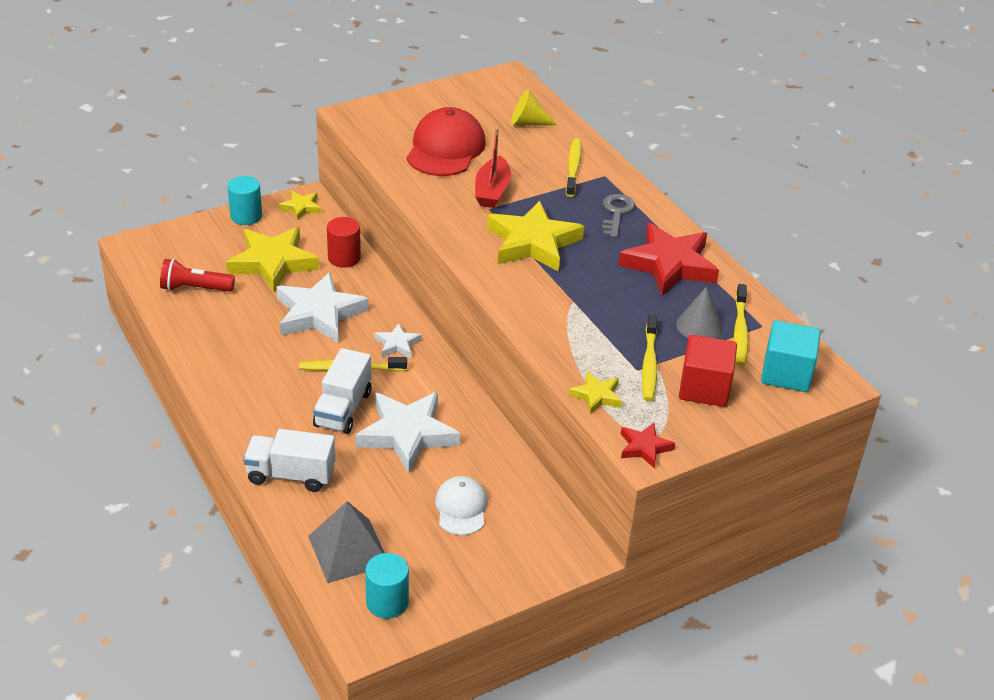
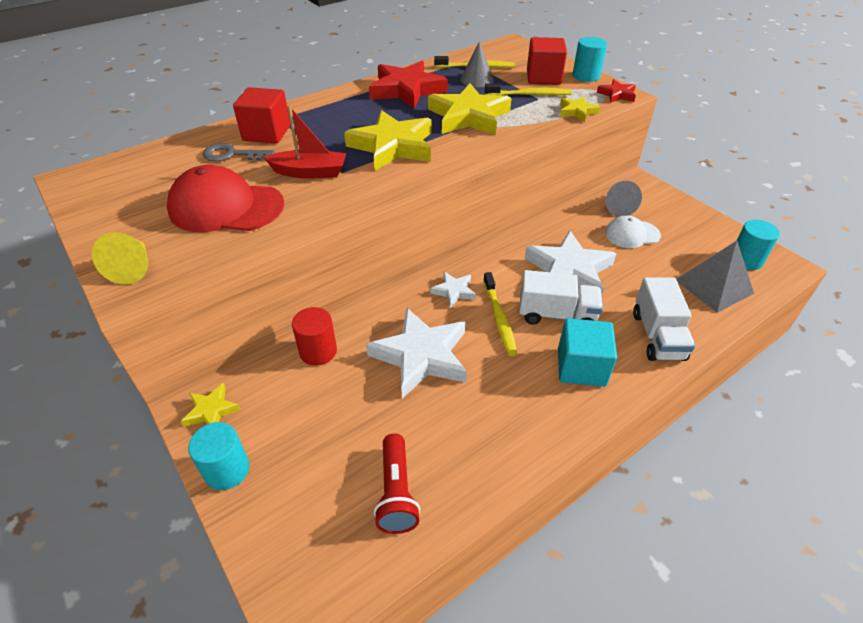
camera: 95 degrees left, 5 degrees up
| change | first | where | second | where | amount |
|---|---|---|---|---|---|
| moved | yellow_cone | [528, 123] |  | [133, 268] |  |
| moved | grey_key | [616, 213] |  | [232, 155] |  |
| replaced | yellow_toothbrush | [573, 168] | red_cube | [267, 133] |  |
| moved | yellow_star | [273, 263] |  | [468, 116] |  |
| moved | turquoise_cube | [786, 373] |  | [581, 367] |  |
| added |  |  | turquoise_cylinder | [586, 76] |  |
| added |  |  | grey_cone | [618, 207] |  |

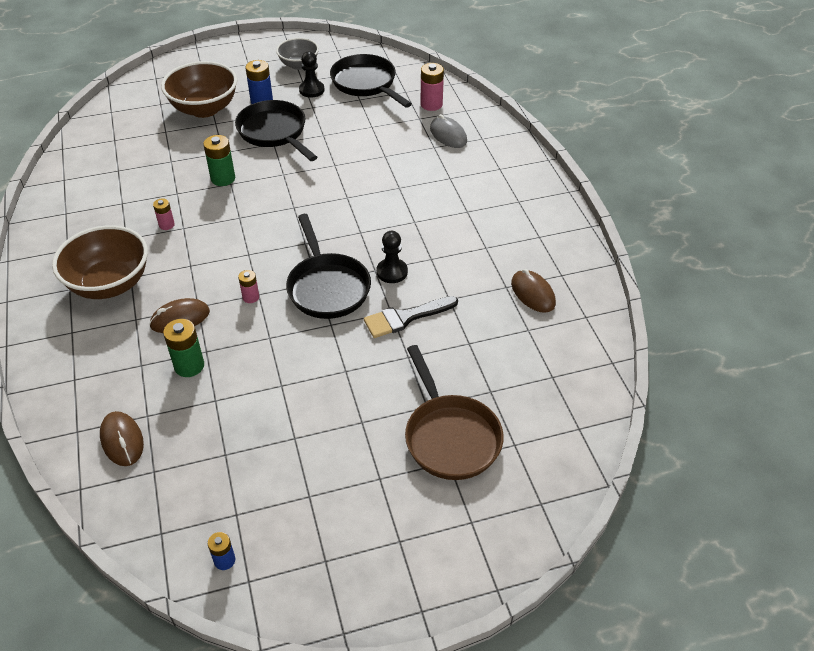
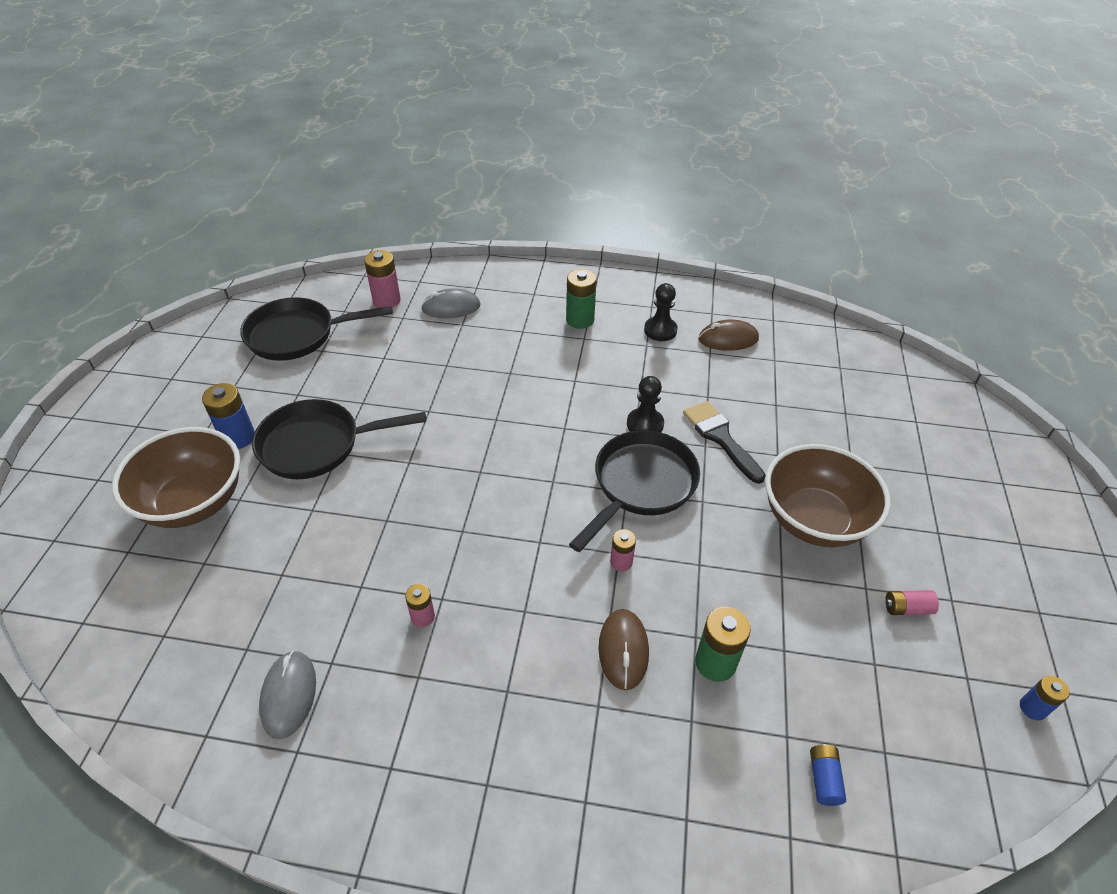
camera: 65 degrees left, 0 degrees up
| change | first | where | second | where | amount |
|---|---|---|---|---|---|
| added |  |  | grey_mouse | [289, 695] |  |
| moved | green_battery | [223, 178] |  | [580, 320] |  |
| turned | black_pan | [327, 287] |  | [641, 485] | 60 degrees counterclockwise |
| moved | black_pawn | [311, 90] |  | [660, 330] |  |
| turned | black_brush | [405, 318] |  | [720, 437] | 150 degrees clockwise |
| moved | brown_bowl | [110, 284] |  | [814, 520] |  |
| replaced | brown_mouse | [122, 440] | blue_battery | [823, 779] |  |
| added |  |  | pink_battery | [907, 608] |  |
| removed | grey_bowl | [299, 65] |  |  |  |
| removed | brown_pan | [450, 437] |  |  |  |

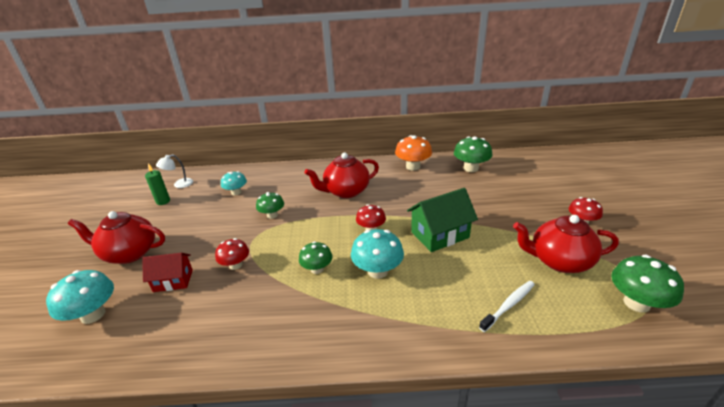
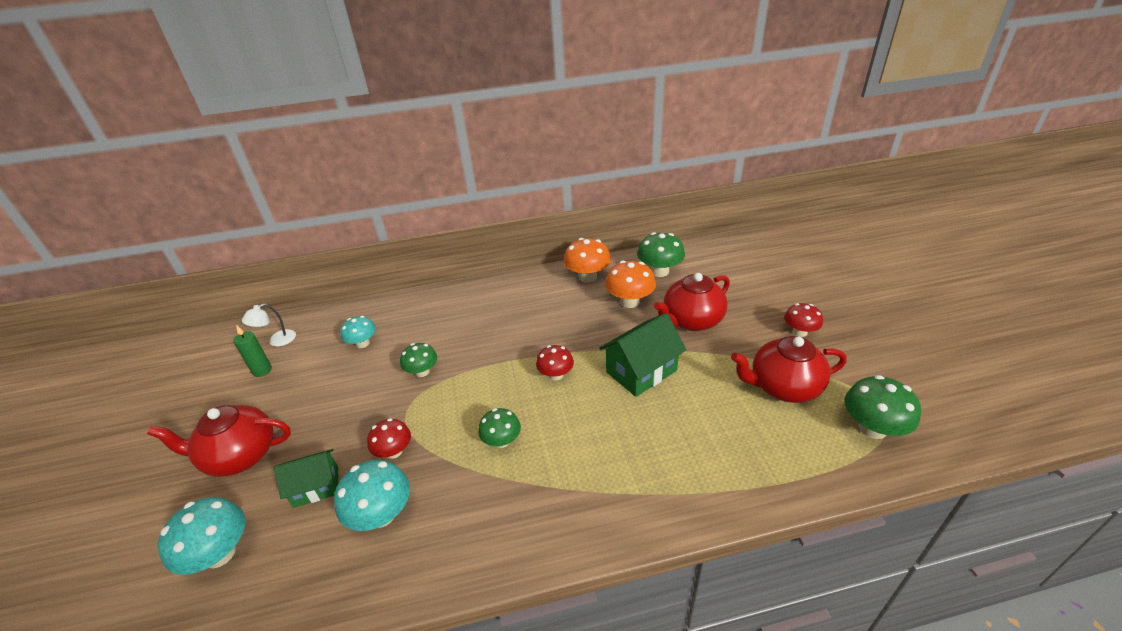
camera: 10 degrees left, 5 degrees up
| change | first | where | second | where | amount |
|---|---|---|---|---|---|
| recoloured | red_house | [173, 280] | green_house | [316, 487] |  |
| moved | turquoise_mushroom | [377, 271] |  | [381, 514] |  |
| added |  |  | orange_mushroom | [630, 301] |  |
| moved | red_teapot | [346, 191] |  | [691, 321] |  |
| removed | white_toothbrush | [509, 305] |  |  |  |

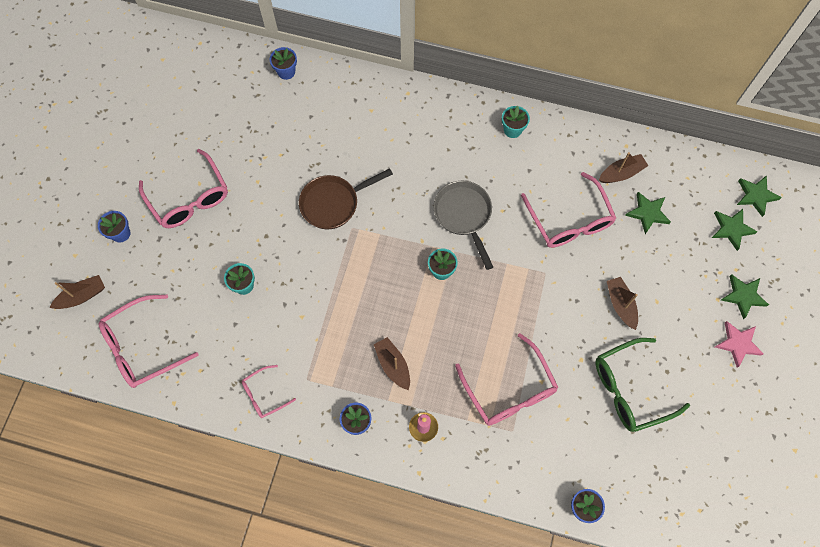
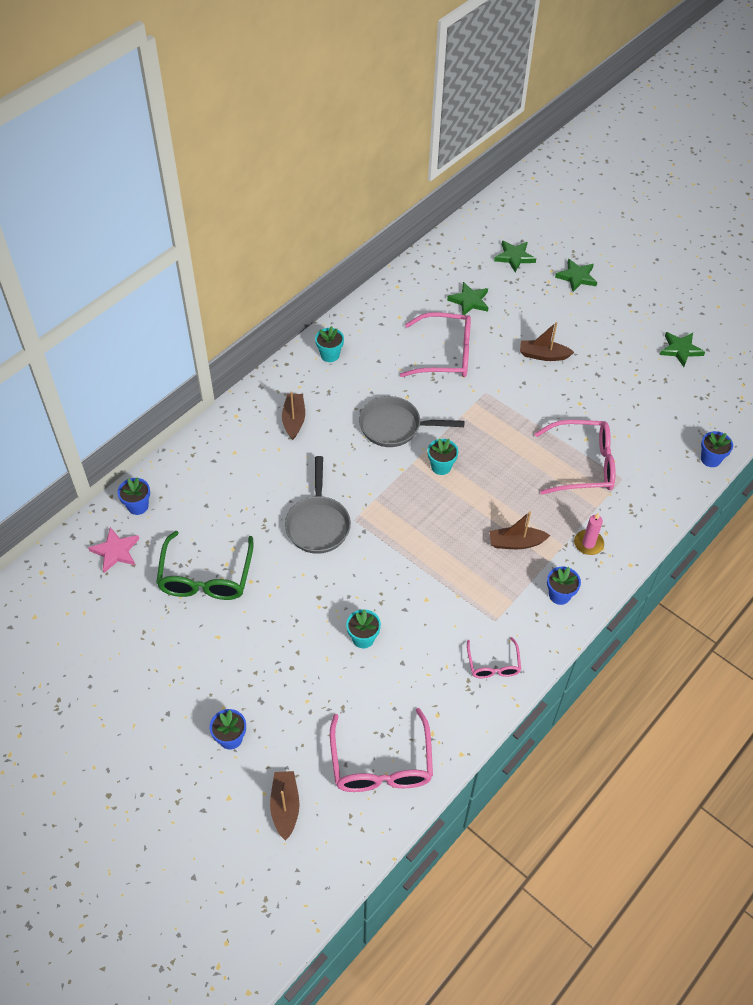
camera: 65 degrees left, 15 degrees down
| change | first | where | second | where | amount |
|---|---|---|---|---|---|
| moved | pink_star | [738, 344] |  | [115, 551] |  |
| moved | green_glasses | [630, 389] |  | [206, 577] |  |
| moved | brown_boat | [621, 173] |  | [294, 420] |  |
| recoloured | brown_pan | [333, 203] | grey_pan | [318, 524] |  |
| moved | green_star | [756, 196] |  | [680, 350] |  |
| removed | pink_glasses | [189, 198] |  |  |  |

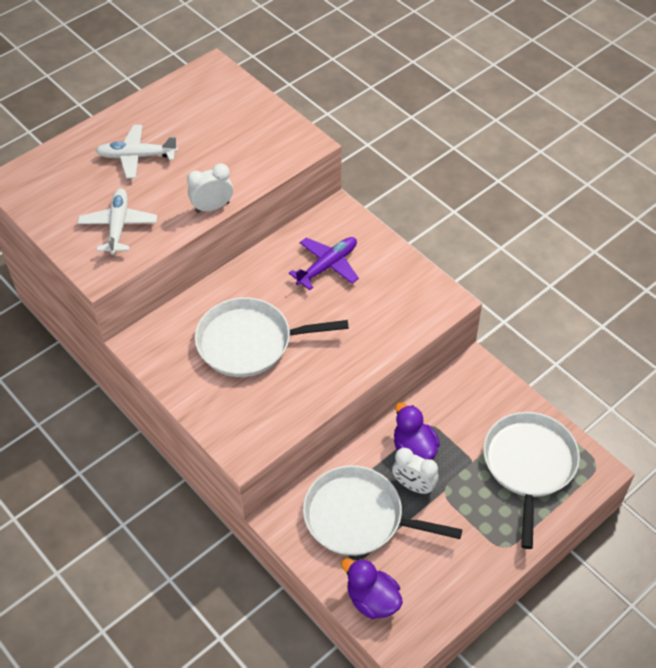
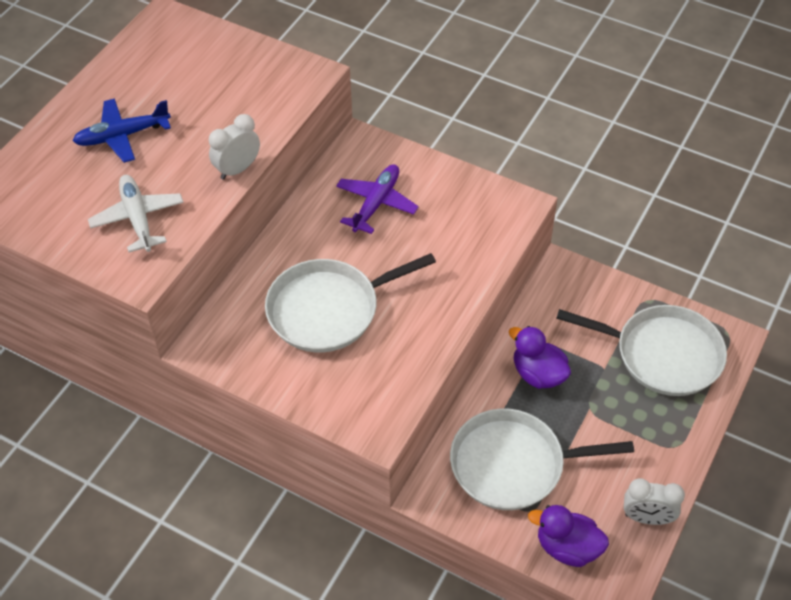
camera: 20 degrees left, 0 degrees up
| change | first | where | second | where | amount |
|---|---|---|---|---|---|
| recoloured | white_plane | [137, 156] | blue_plane | [122, 136] |  |
| turned | white_pan | [529, 465] |  | [662, 354] | 120 degrees clockwise |
| moved | white_clock | [413, 486] |  | [647, 518] |  |

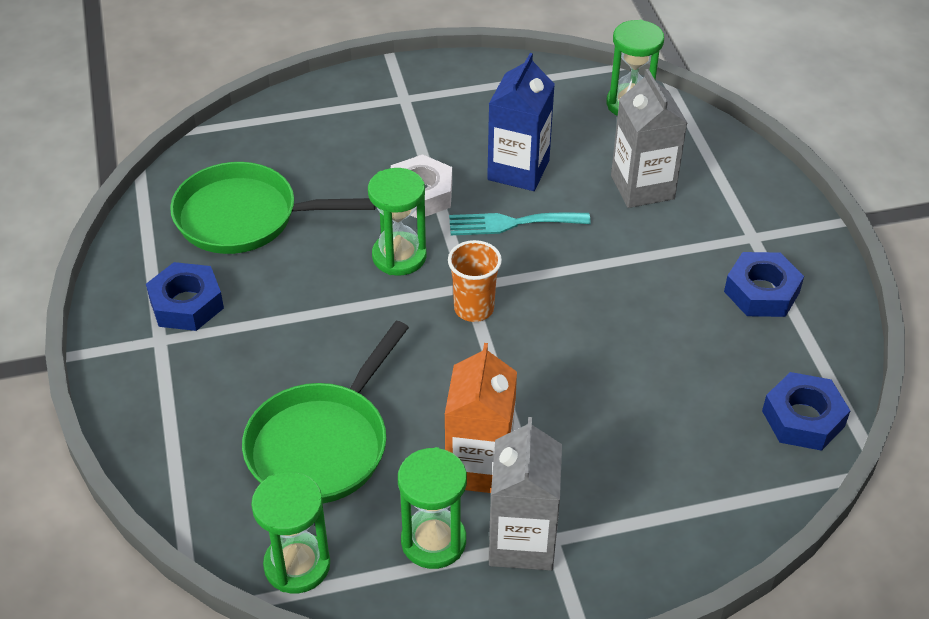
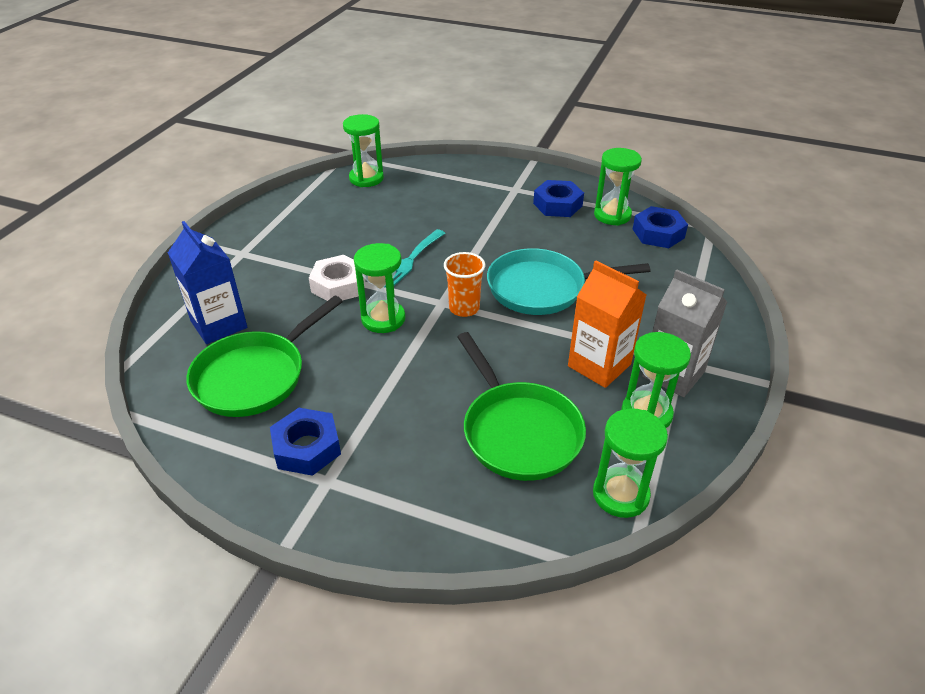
camera: 55 degrees left, 5 degrees down
| change | first | where | second | where | amount |
|---|---|---|---|---|---|
| moved | blue_carton | [518, 170] |  | [219, 324] |  |
| added |  |  | turquoise_pan | [542, 288] |  |
| added |  |  | green_hourglass | [612, 215] |  |
| removed | grey_carton | [642, 187] |  |  |  |

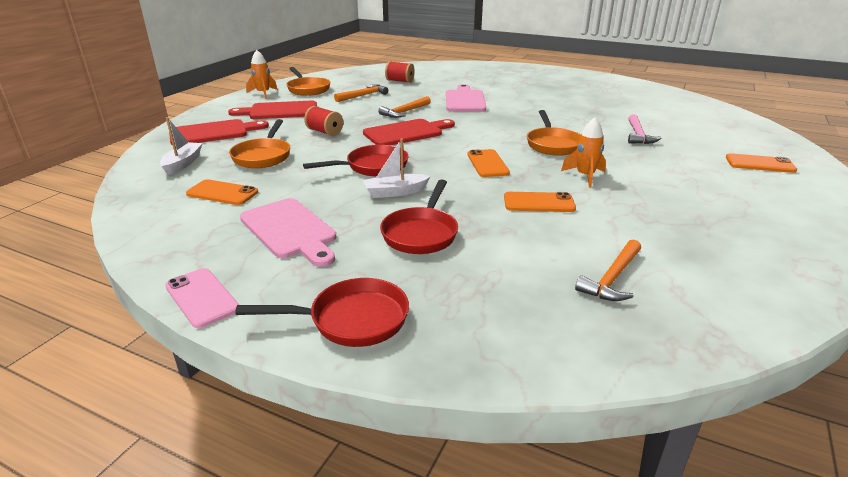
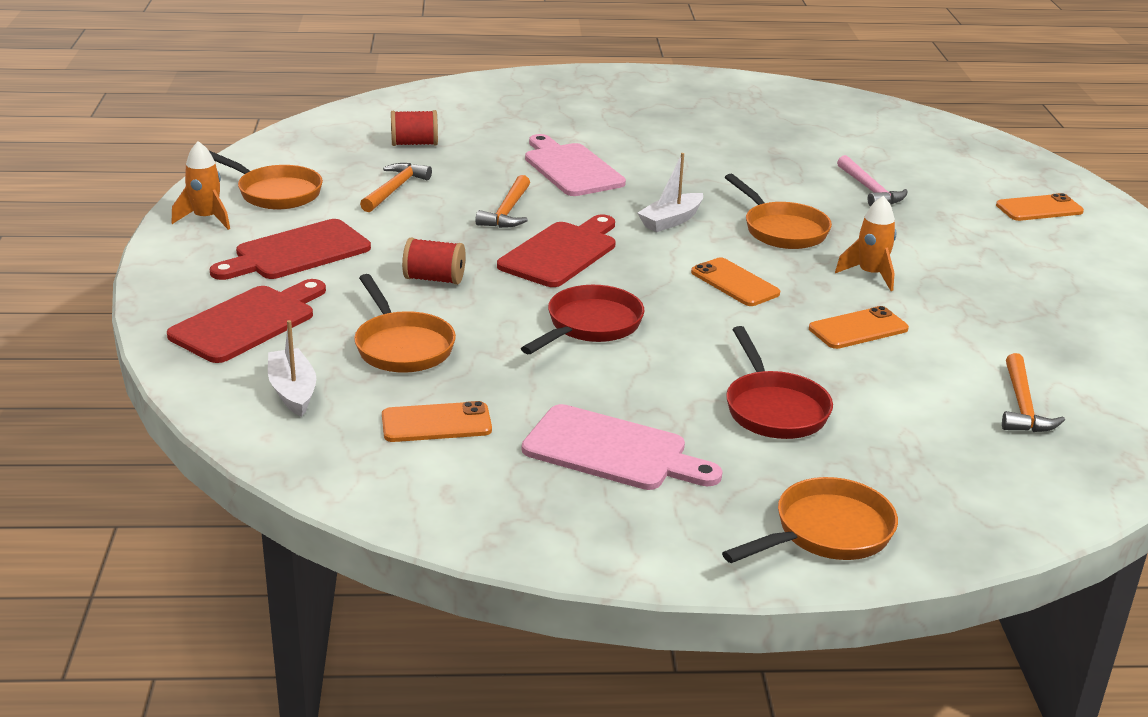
camera: 30 degrees left, 0 degrees up
| change | first | where | second | where | amount |
|---|---|---|---|---|---|
| moved | white_boat | [395, 192] |  | [671, 221] |  |
| recoloured | red_pan | [351, 320] | orange_pan | [826, 532] |  |
| removed | pink_phone | [202, 297] |  |  |  |

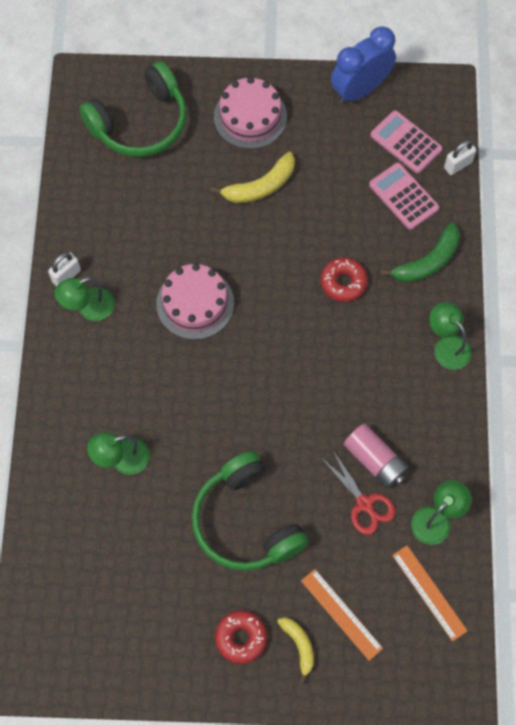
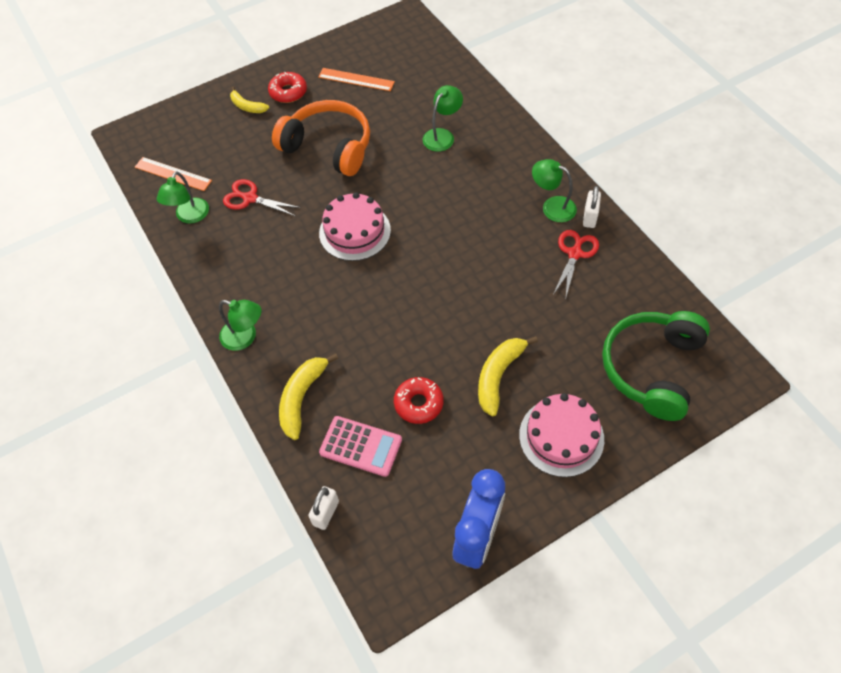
camera: 150 degrees right, 10 degrees down
| change | first | where | second | where | amount |
|---|---|---|---|---|---|
| recoloured | green_headphones | [246, 522] | orange_headphones | [329, 147] |  |
| recoloured | green_banana | [427, 262] | yellow_banana | [302, 398] |  |
| moved | orange_ruler | [341, 614] |  | [356, 79] |  |
| moved | pink_cake | [195, 303] |  | [355, 231] |  |
| moved | red_donut | [343, 282] |  | [418, 403] |  |
| turned | green_lamp | [88, 308] |  | [552, 206] | 90 degrees counterclockwise |
| added |  |  | red_scissors | [574, 254] |  |
| removed | pink_battery | [375, 460] |  |  |  |
| removed | pink_calculator | [405, 142] |  |  |  |

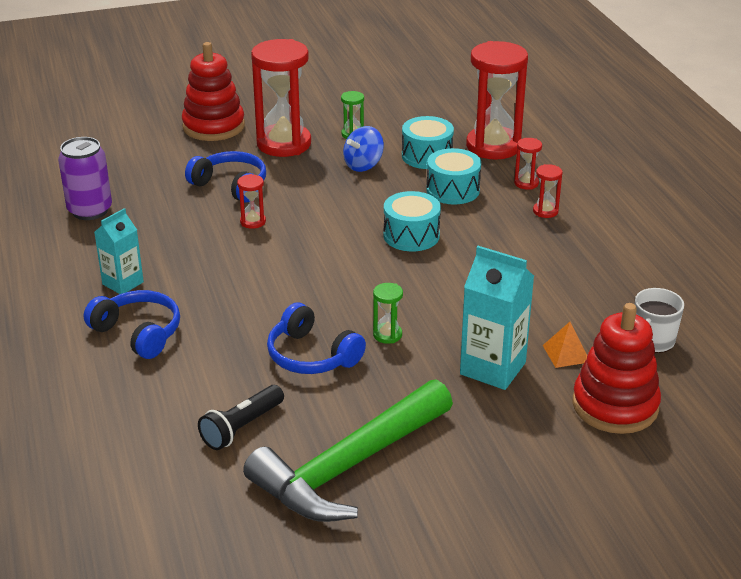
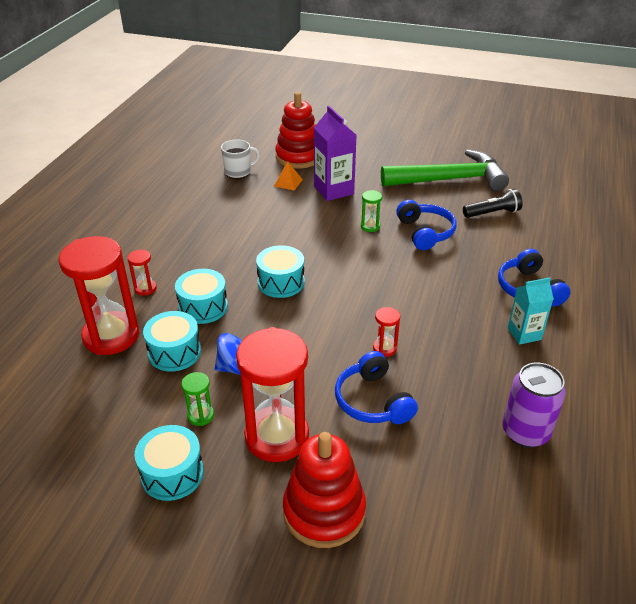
camera: 145 degrees left, 5 degrees up
| change | first | where | second | where | amount |
|---|---|---|---|---|---|
| added |  |  | turquoise_drum | [172, 474] |  |
| recoloured | turquoise_carton | [493, 368] | purple_carton | [334, 190] |  |
| removed | red_hourglass | [545, 211] |  |  |  |

